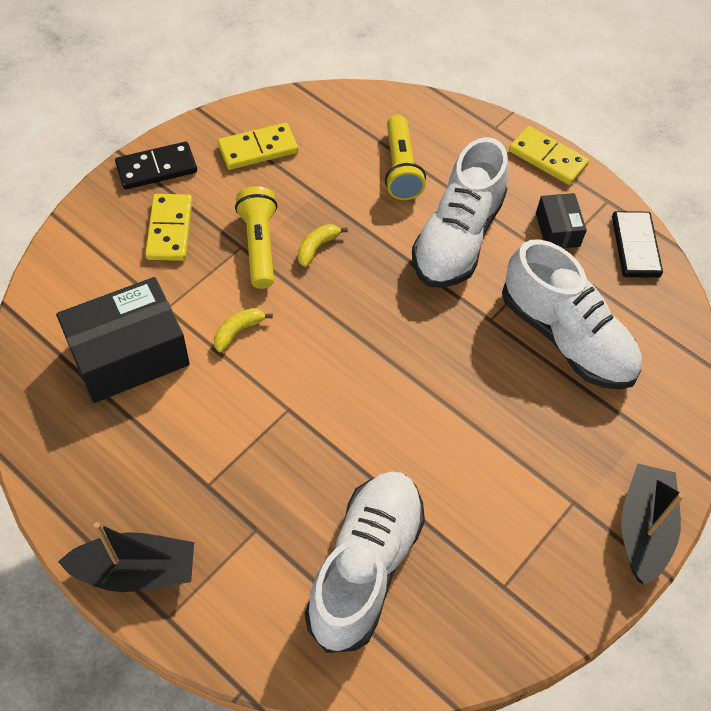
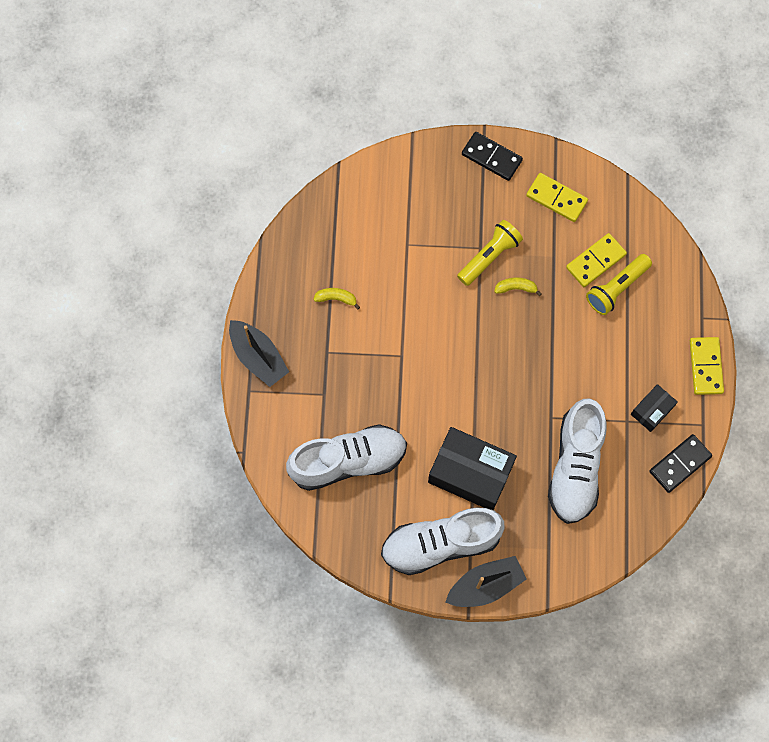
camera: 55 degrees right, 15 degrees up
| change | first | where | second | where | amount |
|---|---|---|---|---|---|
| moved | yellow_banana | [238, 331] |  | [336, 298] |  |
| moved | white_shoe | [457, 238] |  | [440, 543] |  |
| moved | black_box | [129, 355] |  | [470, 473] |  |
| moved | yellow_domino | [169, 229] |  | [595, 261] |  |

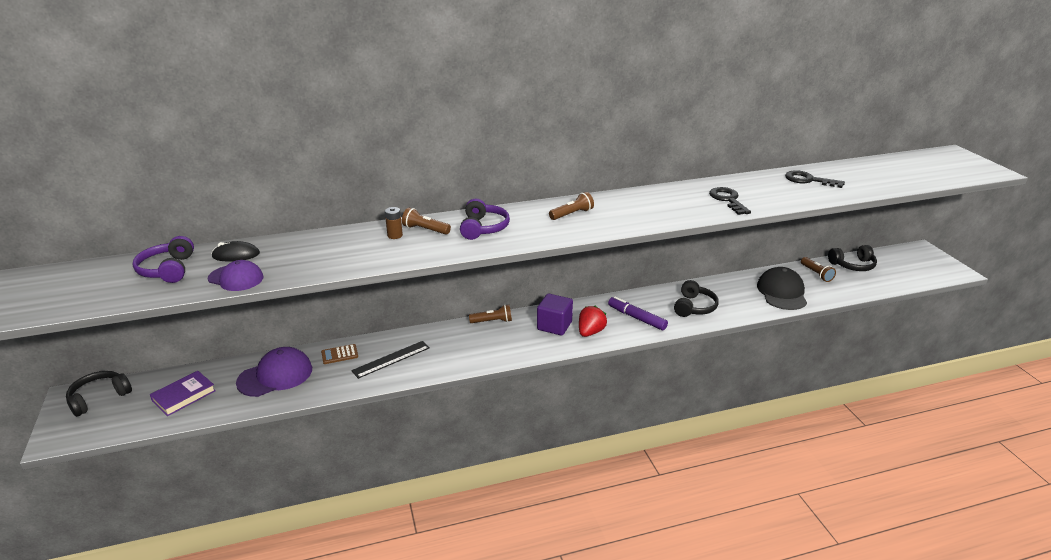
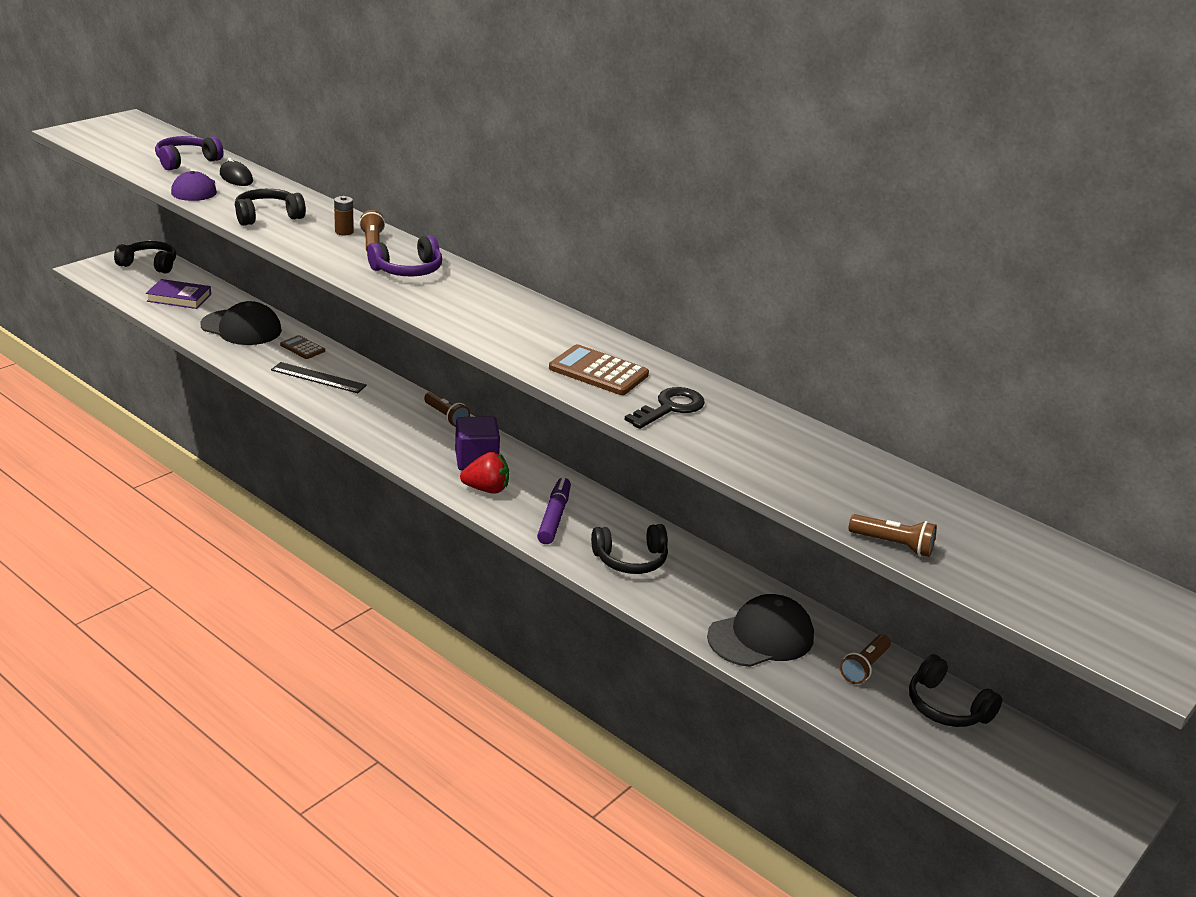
camera: 55 degrees right, 0 degrees up
| change | first | where | second | where | amount |
|---|---|---|---|---|---|
| recoloured | purple_cap | [275, 376] | black_cap | [241, 328] |  |
| added |  |  | black_headphones | [268, 216] |  |
| added |  |  | brown_calculator | [598, 371] |  |
| moved | brown_flashlight | [572, 214] |  | [893, 545] |  |
| removed | black_key | [808, 180] |  |  |  |

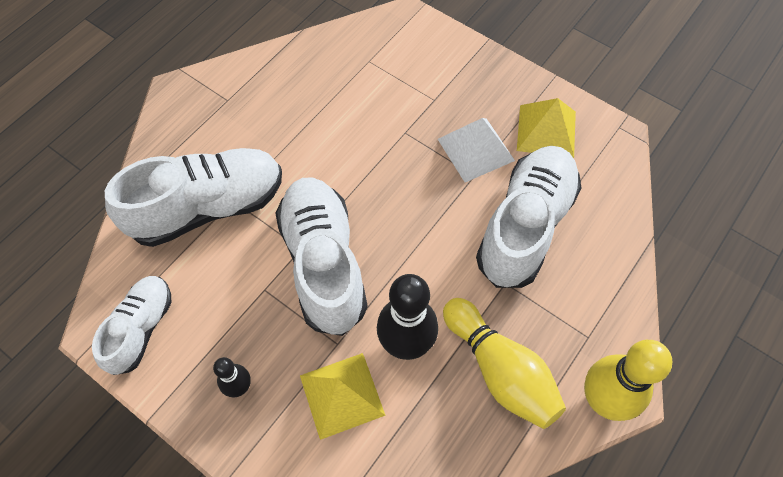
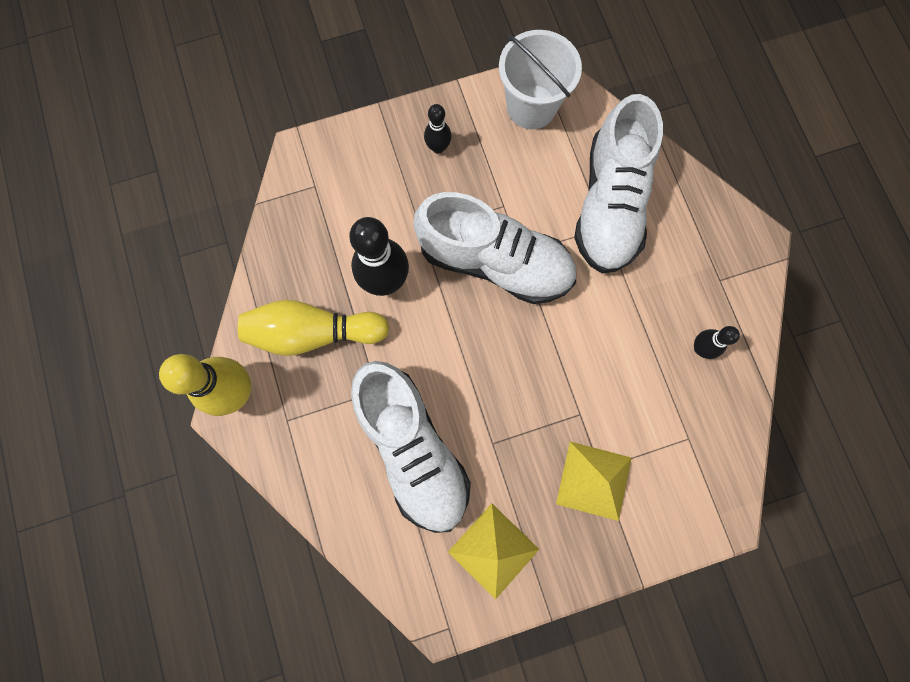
camera: 125 degrees right, 15 degrees up
| change | first | where | second | where | amount |
|---|---|---|---|---|---|
| replaced | white_shoe | [141, 329] | white_bucket | [531, 106] |  |
| moved | yellow_pyramid | [342, 395] |  | [593, 480] |  |
| added |  |  | black_bowling_pin | [700, 348] |  |
| removed | white_pyramid | [476, 149] |  |  |  |

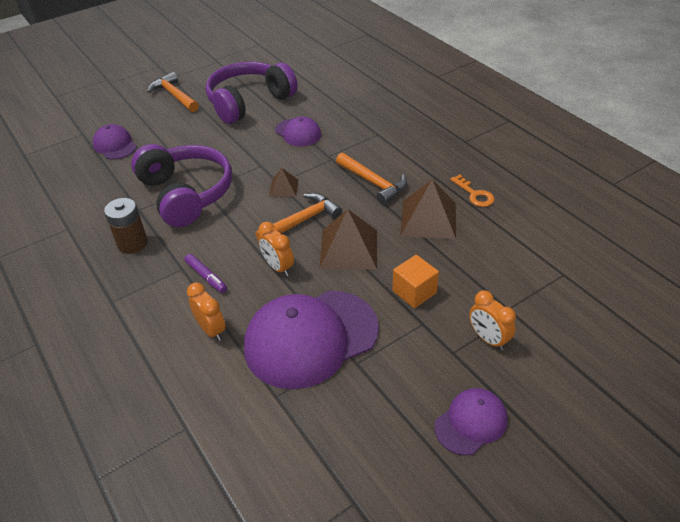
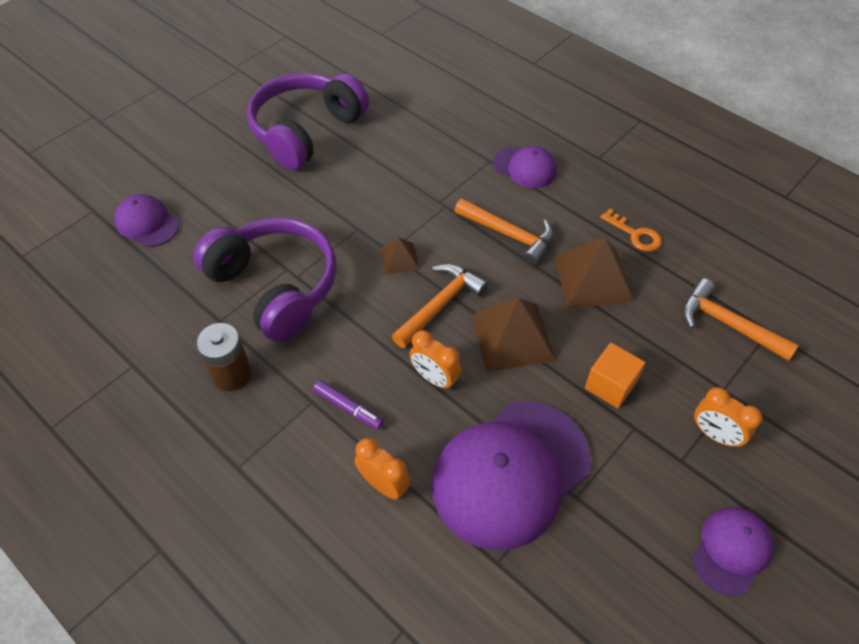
camera: 15 degrees left, 10 degrees up
| change | first | where | second | where | amount |
|---|---|---|---|---|---|
| moved | purple_cap | [298, 132] |  | [525, 167] |  |
| moved | orange_hammer | [174, 95] |  | [727, 324] |  |

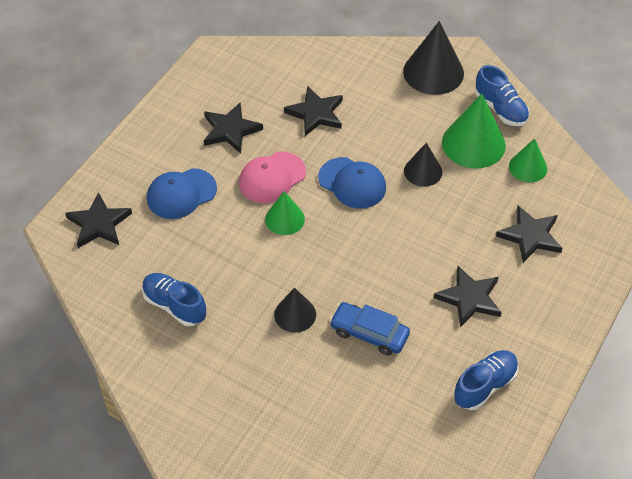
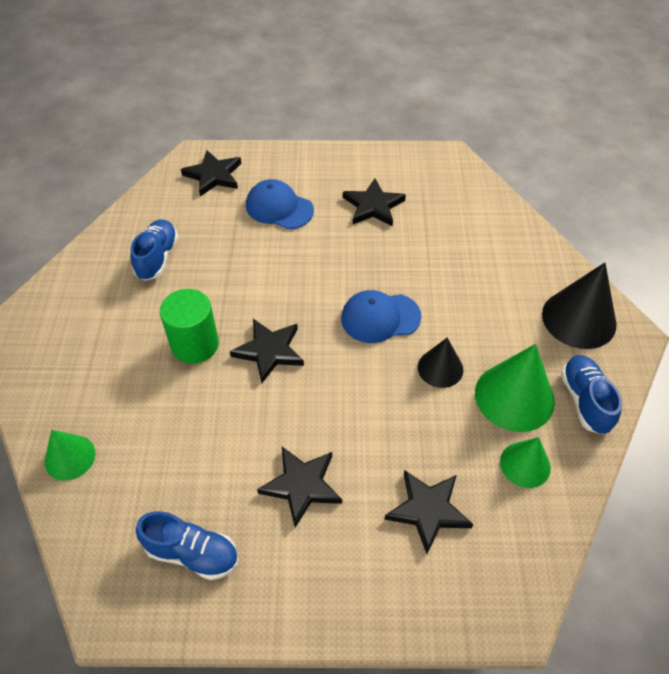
camera: 60 degrees right, 0 degrees up
| change | first | where | second | where | amount |
|---|---|---|---|---|---|
| moved | green_cone | [285, 219] |  | [70, 457] |  |
| replaced | black_cone | [295, 314] | green_cylinder | [195, 344] |  |
| moved | black_star | [316, 113] |  | [269, 351] |  |
| turned | blue_cap | [352, 183] |  | [380, 317] | 75 degrees clockwise |
| turned | blue_shoe | [500, 109] |  | [585, 401] | 150 degrees clockwise |
| removed | pink_cap | [272, 177] |  |  |  |
| removed | blue_car | [369, 333] |  |  |  |

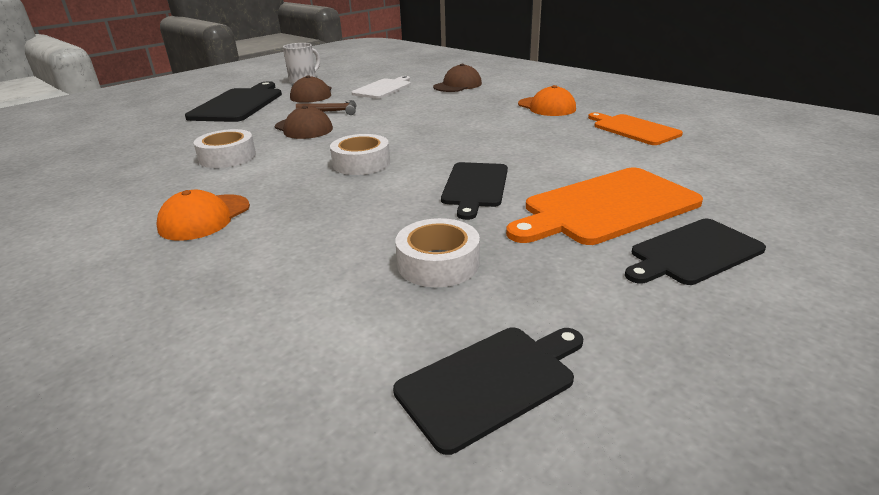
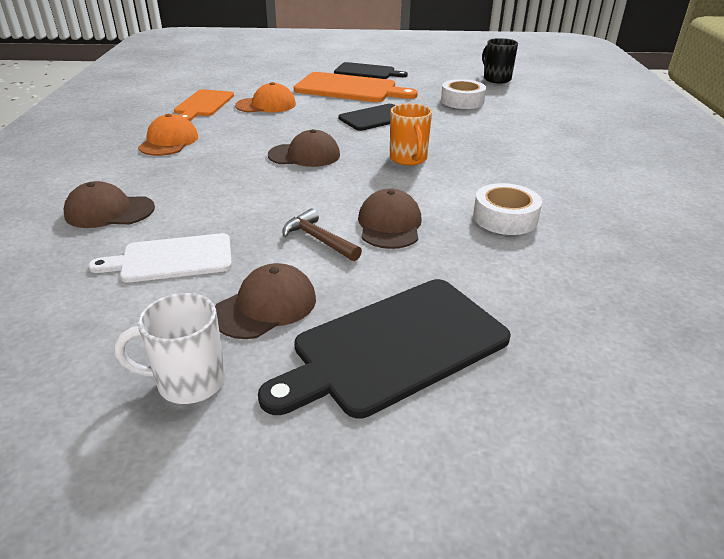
camera: 135 degrees left, 5 degrees up
| change | first | where | second | where | amount |
|---|---|---|---|---|---|
| moved | orange_cap | [204, 217] |  | [266, 105] |  |
| added |  |  | brown_cap | [304, 155] |  |
| replaced | white_tape | [361, 163] | orange_mug | [408, 159] |  |
| replaced | black_cutting_board | [491, 382] | black_mug | [496, 79] |  |

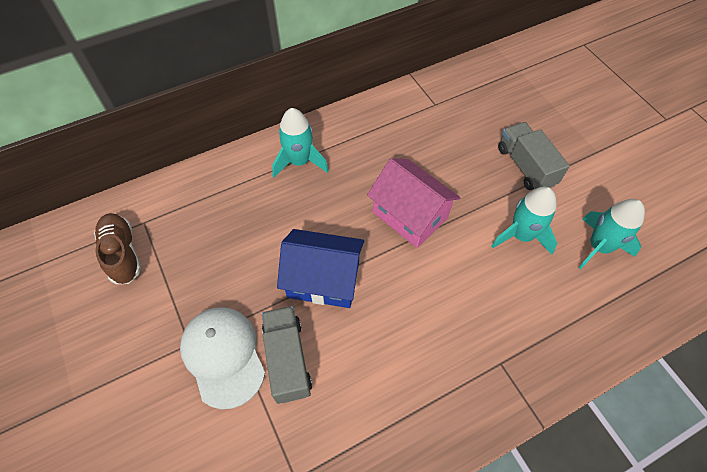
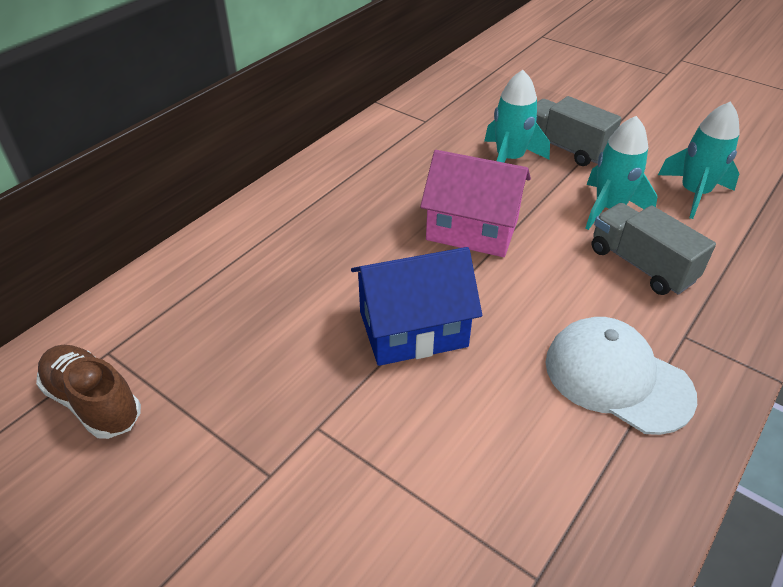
camera: 25 degrees left, 15 degrees down
| change | first | where | second | where | amount |
|---|---|---|---|---|---|
| moved | turquoise_rocket | [299, 161] |  | [509, 159] |  |
| moved | white_cap | [223, 356] |  | [617, 378] |  |
| moved | grey_truck | [287, 359] |  | [641, 265] |  |

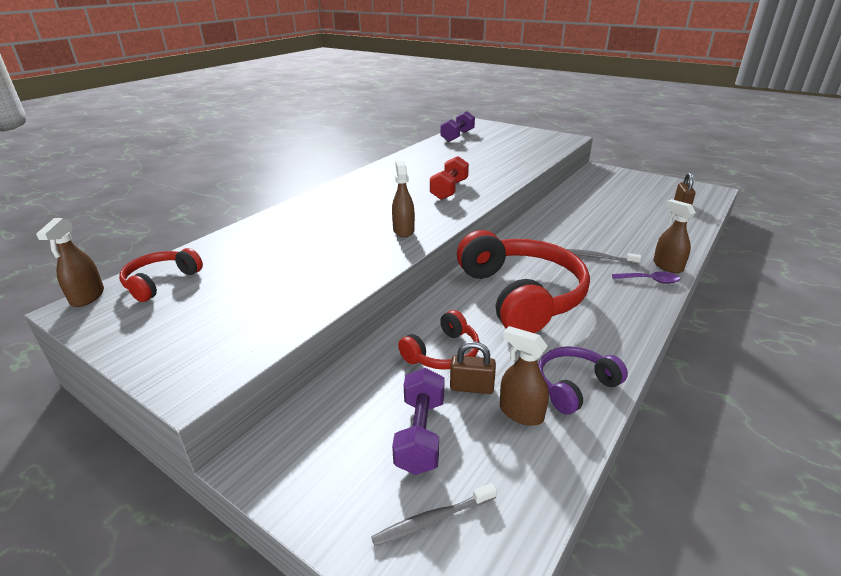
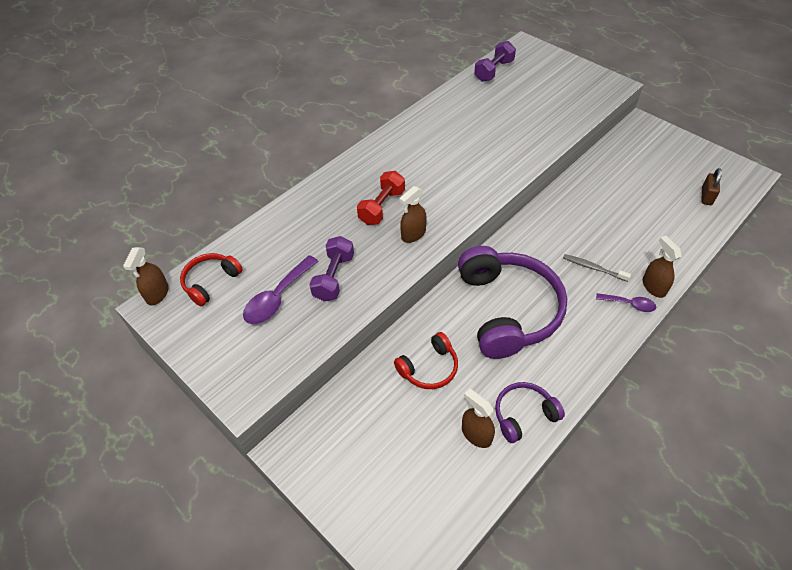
camera: 10 degrees right, 20 degrees up
| change | first | where | second | where | amount |
|---|---|---|---|---|---|
| added |  |  | purple_spoon | [277, 298] |  |
| moved | purple_dumbbell | [420, 434] |  | [334, 277] |  |
| moved | red_dumbbell | [449, 190] |  | [382, 207] |  |
| turned | brown_spray_bottle | [403, 230] |  | [413, 234] | 135 degrees counterclockwise |
| recoloured | red_headphones | [521, 295] | purple_headphones | [507, 310] |  |
| removed | grey_toothbrush | [432, 520] |  |  |  |
| removed | brown_padlock | [471, 387] |  |  |  |

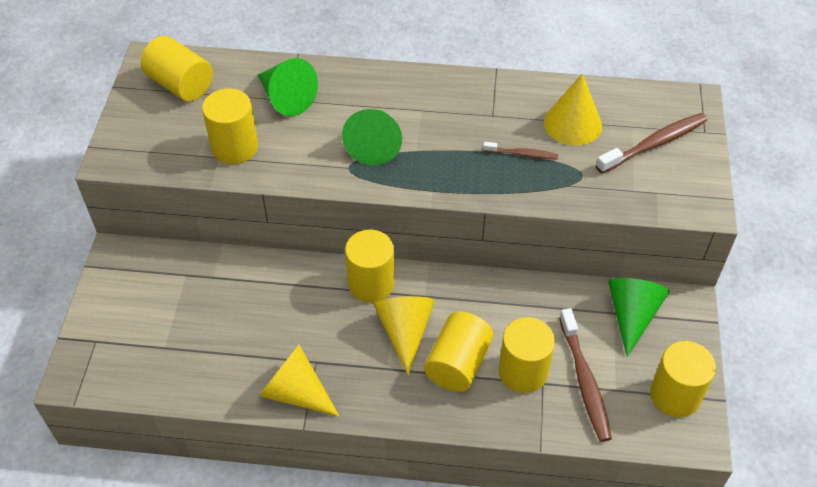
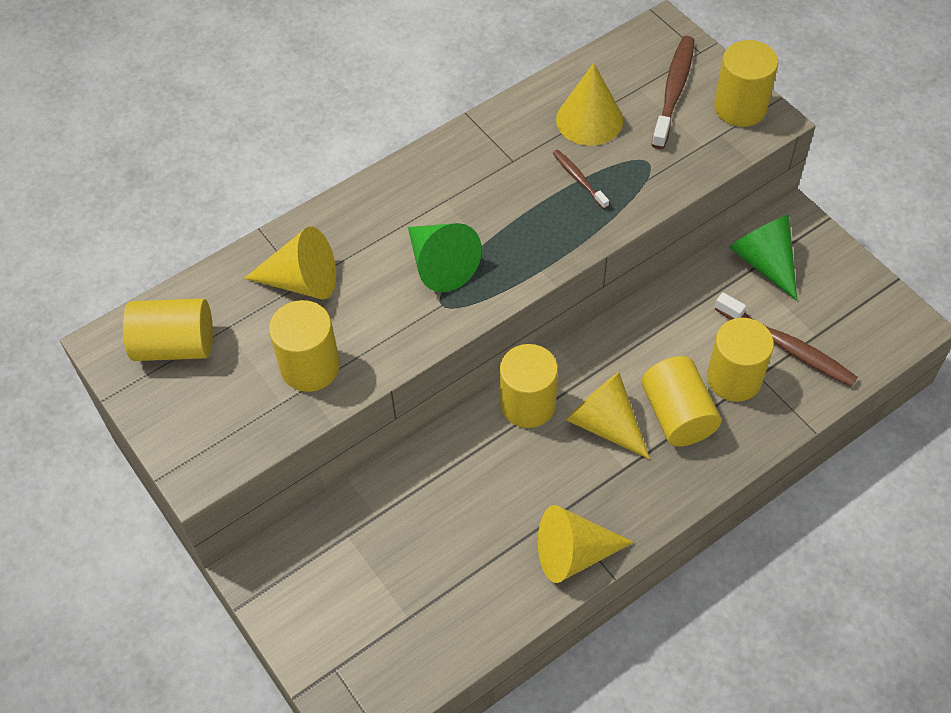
camera: 40 degrees left, 5 degrees up
| change | first | where | second | where | amount |
|---|---|---|---|---|---|
| recoloured | green_cone | [286, 98] | yellow_cone | [302, 281] |  |
| turned | brown_toothbrush | [522, 154] |  | [578, 179] | 90 degrees counterclockwise |
| moved | yellow_cylinder | [675, 395] |  | [740, 107] |  |

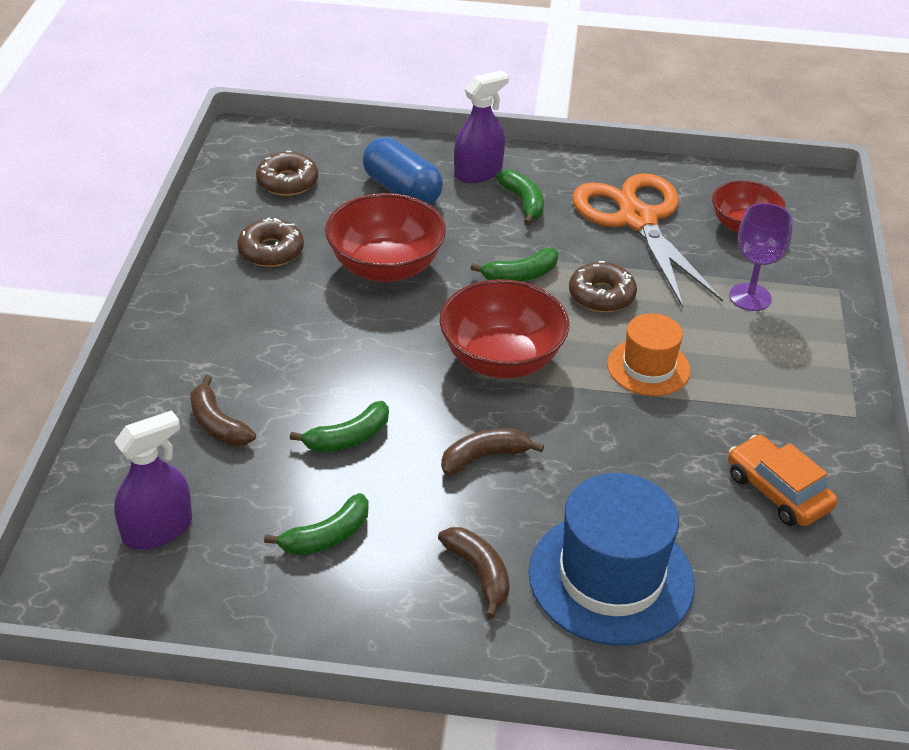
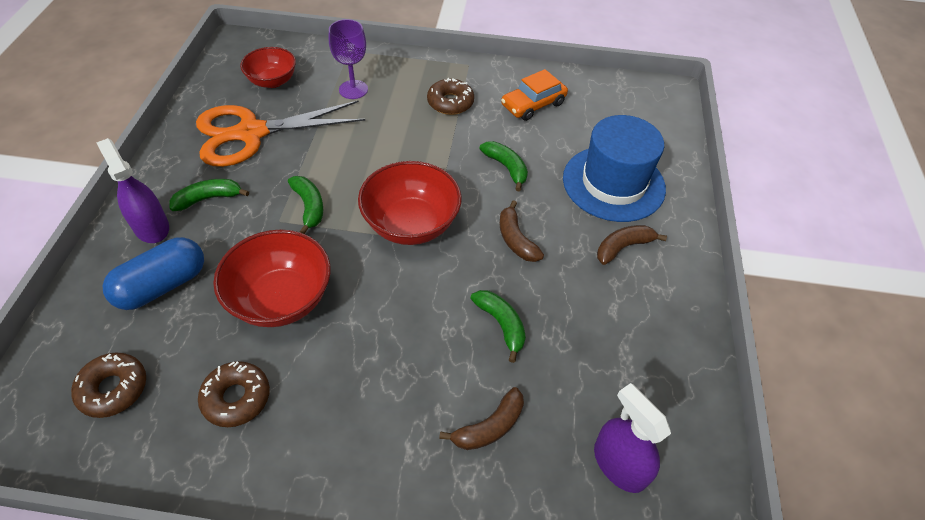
camera: 90 degrees left, 10 degrees up
| change | first | where | second | where | amount |
|---|---|---|---|---|---|
| moved | brown_donut | [601, 295] |  | [450, 102] |  |
| moved | green_banana | [327, 536] |  | [506, 168] |  |
| removed | orange_hat | [648, 367] |  |  |  |

